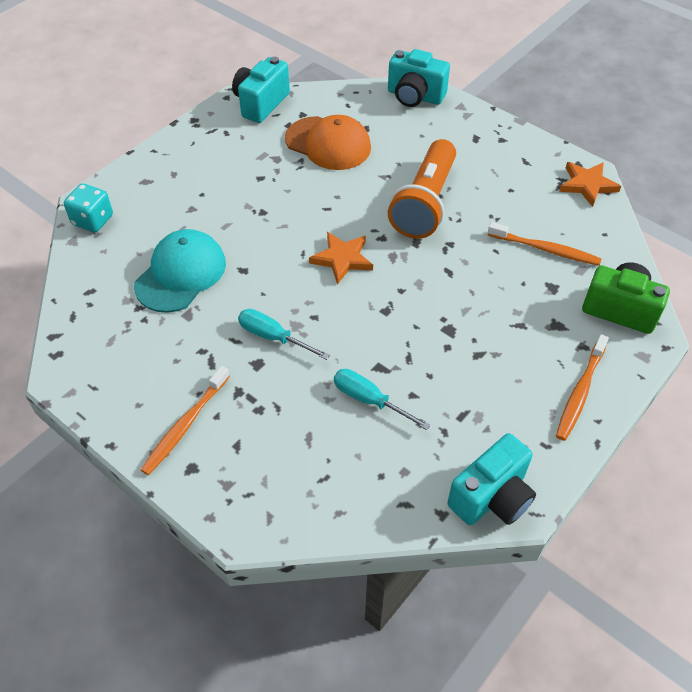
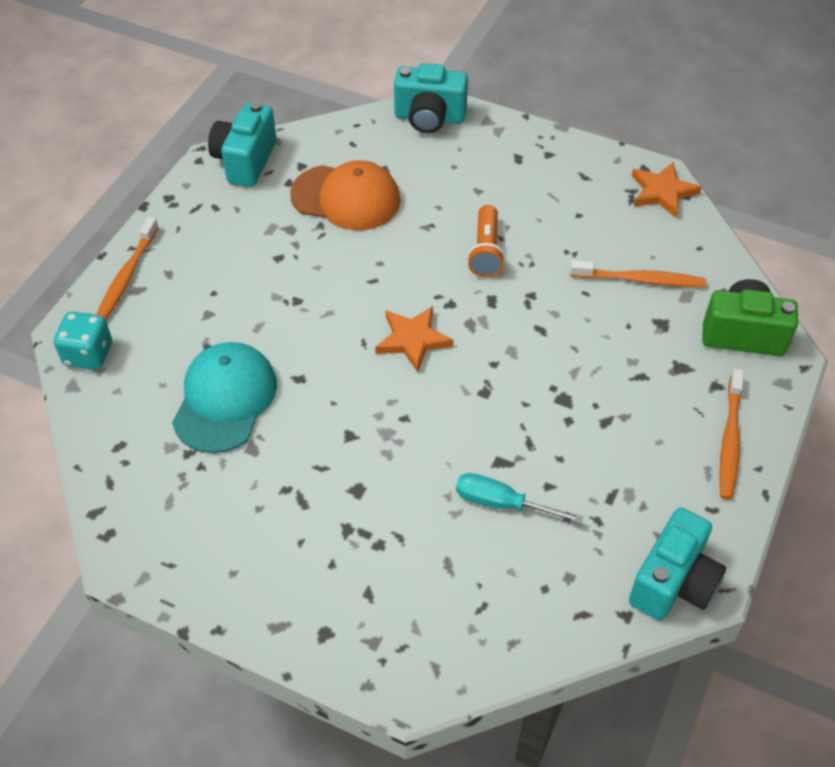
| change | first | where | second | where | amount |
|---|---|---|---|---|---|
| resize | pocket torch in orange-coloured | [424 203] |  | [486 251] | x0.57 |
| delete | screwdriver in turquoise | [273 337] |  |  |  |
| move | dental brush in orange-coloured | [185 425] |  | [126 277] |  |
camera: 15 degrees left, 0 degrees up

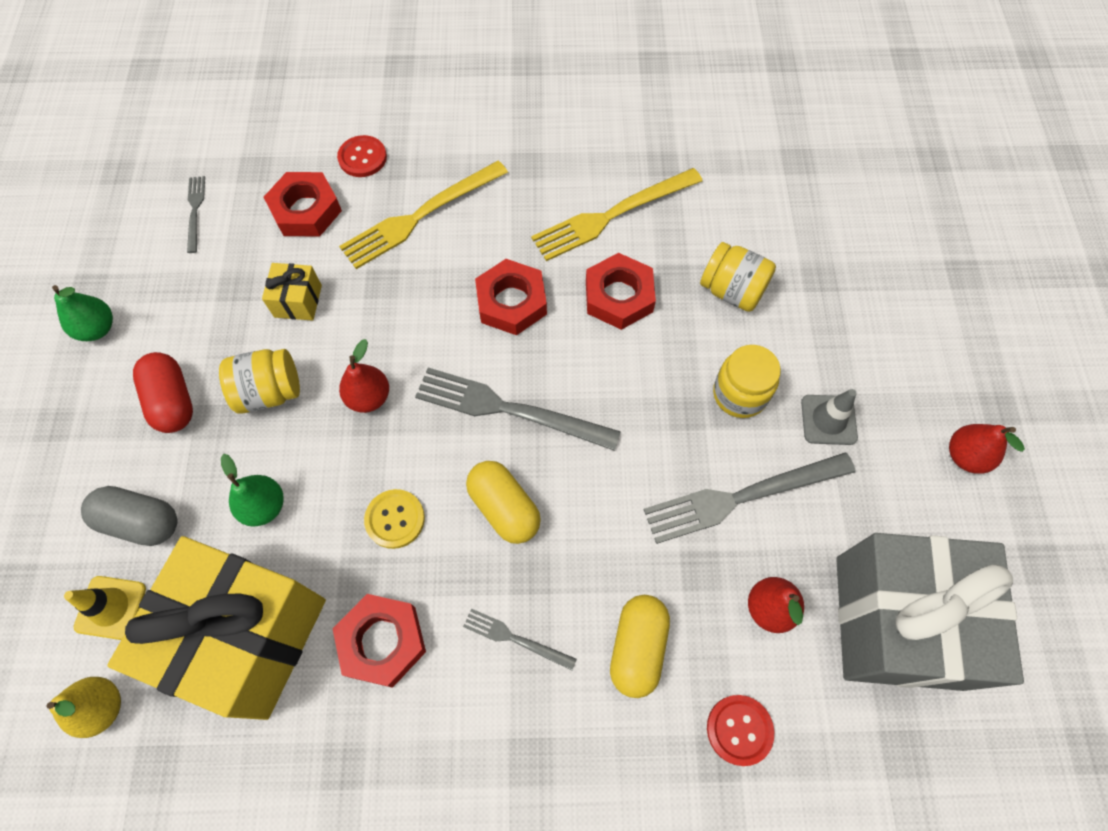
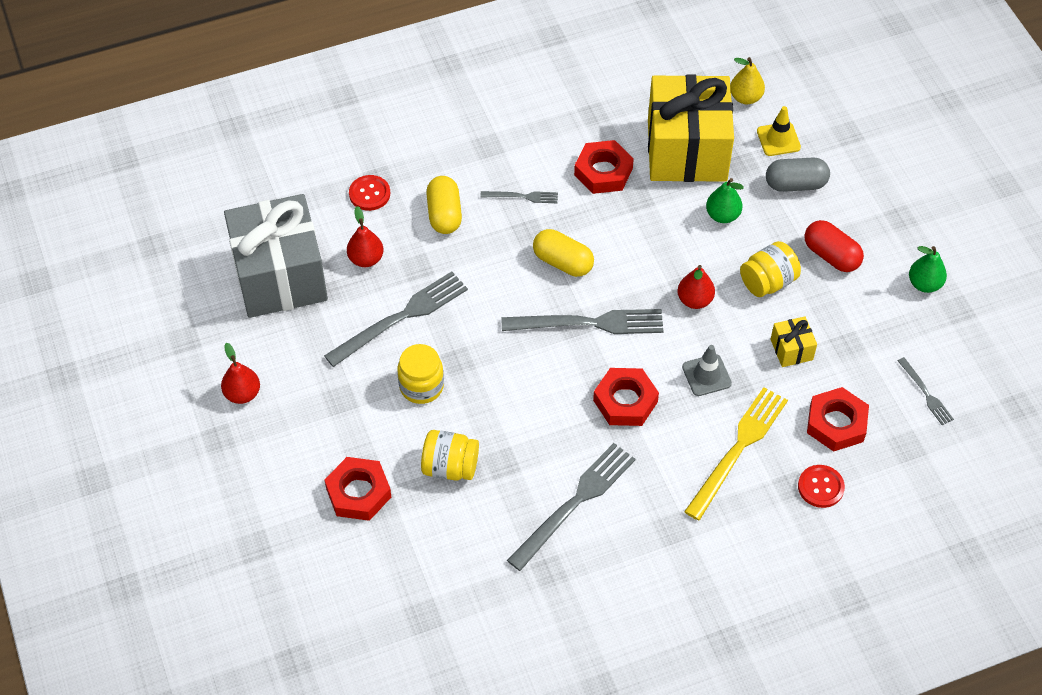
| change | first | where | second | where | amount |
|---|---|---|---|---|---|
| recolor | table fork in yellow | [612 215] | table fork in ash-grey | [575 503] |  |
| move | hex nut in red | [619 296] |  | [358 492] |  |
| move | road cone in ash-grey | [828 420] |  | [706 375] |  |
| delete | button in yellow | [395 519] |  |  |  |
camera: 160 degrees right, 10 degrees down

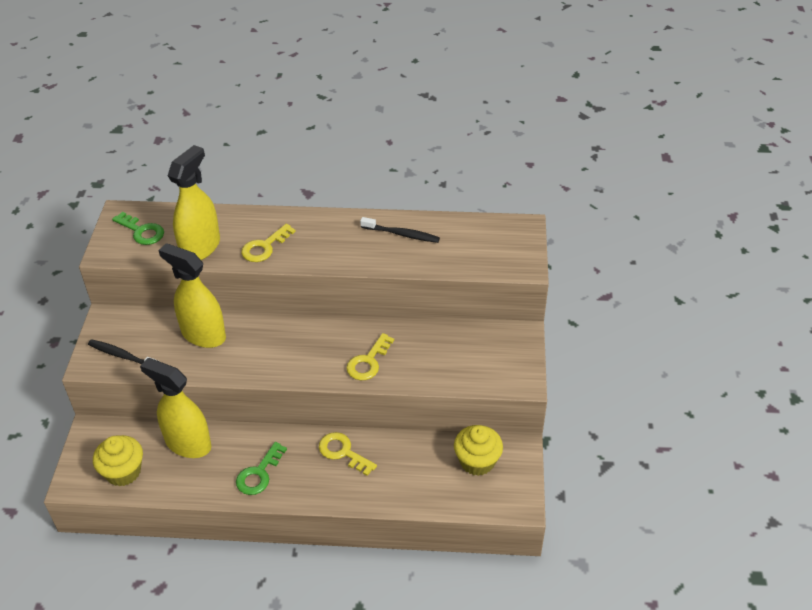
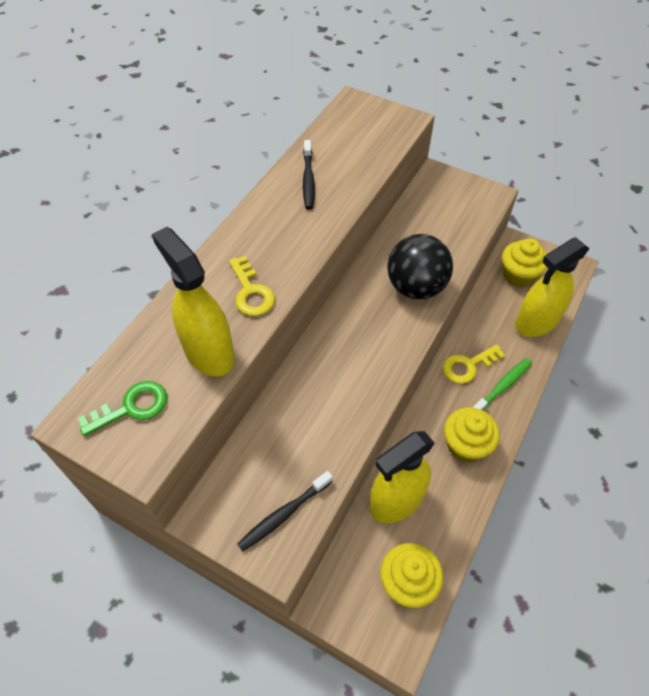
| change | first | where | second | where | amount |
|---|---|---|---|---|---|
| rotate | dental brush in ebony | [402 234] |  | [308 180] | 135 degrees clockwise |
| move | spray cleaner in yellow | [203 335] |  | [536 322] |  |
| replace | latchkey in yellow | [368 362] | ball in ebony | [416 287] |  |
| replace | latchkey in leaf-green | [259 474] | muffin in yellow | [466 445] |  |
| insert |  |  | dental brush in leaf-green | [502 386] |  |
camera: 65 degrees left, 10 degrees up

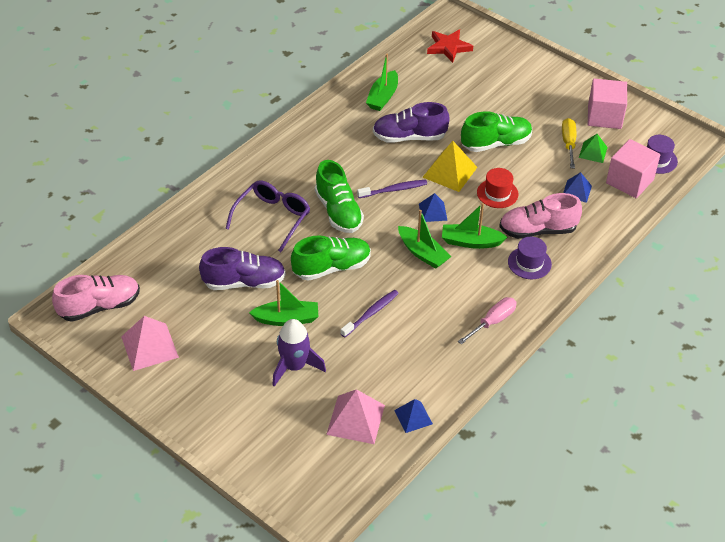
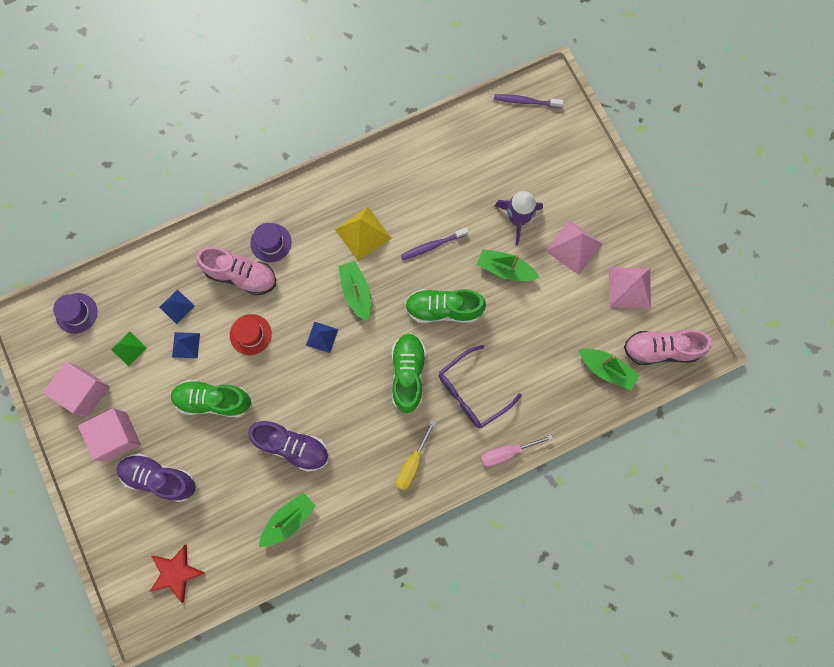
| change | first | where | second | where | amount |
|---|---|---|---|---|---|
| move | screwdriver in yellow | [568 144] |  | [412 463] |  |
| move | solid cube in pink | [629 181] |  | [117 436] |  |
| move | pyramid shape in yellow | [450 172] |  | [362 233] |  |
| move | dental brush in violet | [394 190] |  | [525 101] |  |
| move | sailboat in leaf-green | [471 242] |  | [606 369] |  |
| move | sneaker in violet | [244 282] |  | [159 478] |  |
| move | screwdriver in pink | [492 322] |  | [507 452] |  |
| move | pyramid shape in pink | [356 419] |  | [573 247] |  |
| move | pyramid shape in blue | [413 417] |  | [186 345] |  |
camera: 155 degrees left, 30 degrees up

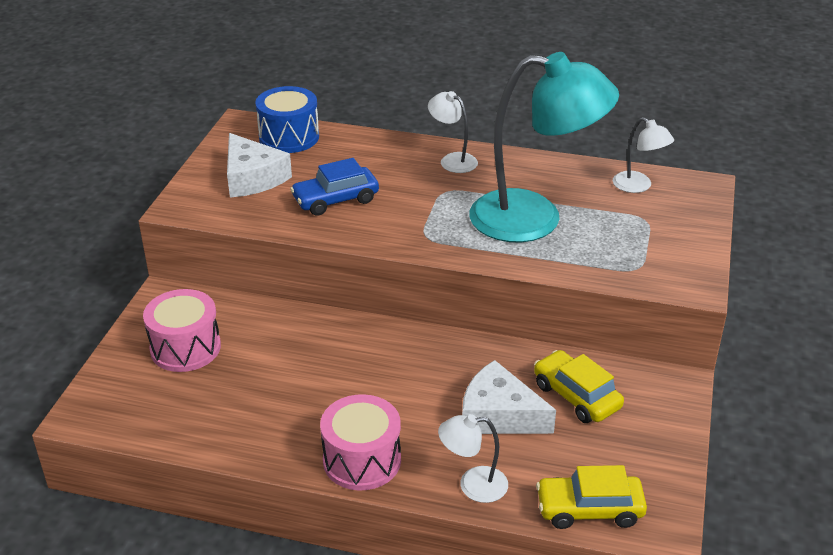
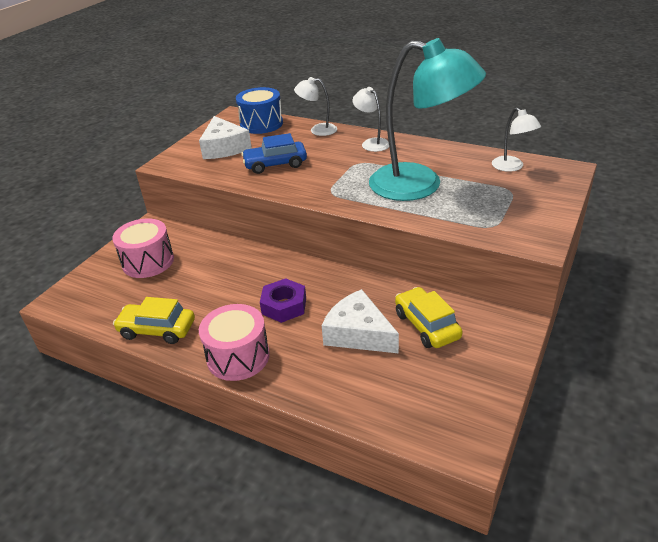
| change | first | where | second | where | amount |
|---|---|---|---|---|---|
| move | desk lamp in snow-white | [473 485] |  | [318 130] |  |
| move | toy car in yellow | [589 509] |  | [157 330] |  |
| insert |  |  | hex nut in violet | [284 306] |  |
camera: 15 degrees right, 0 degrees up

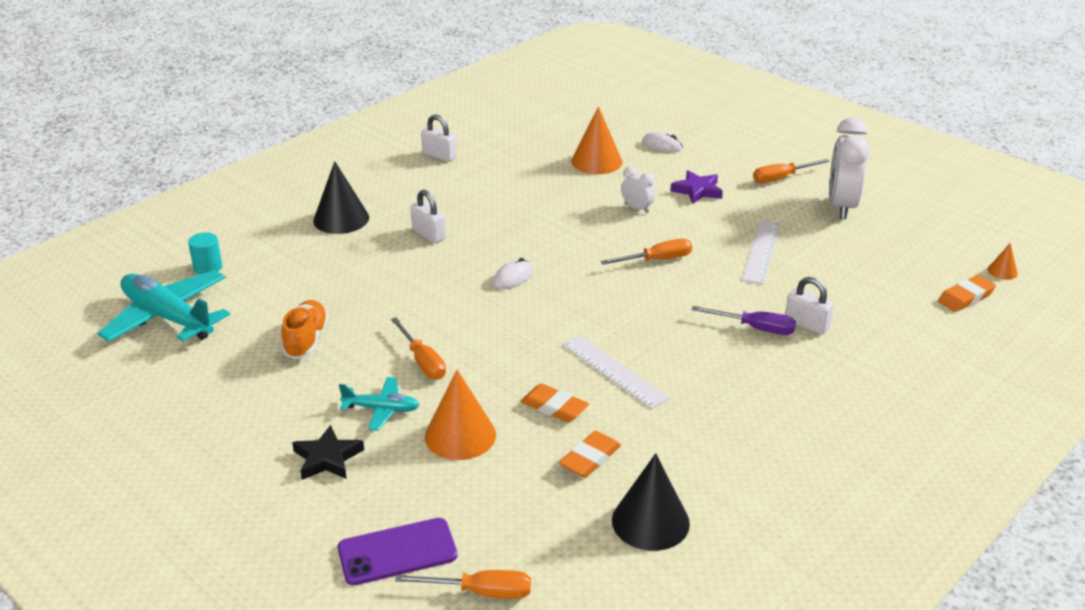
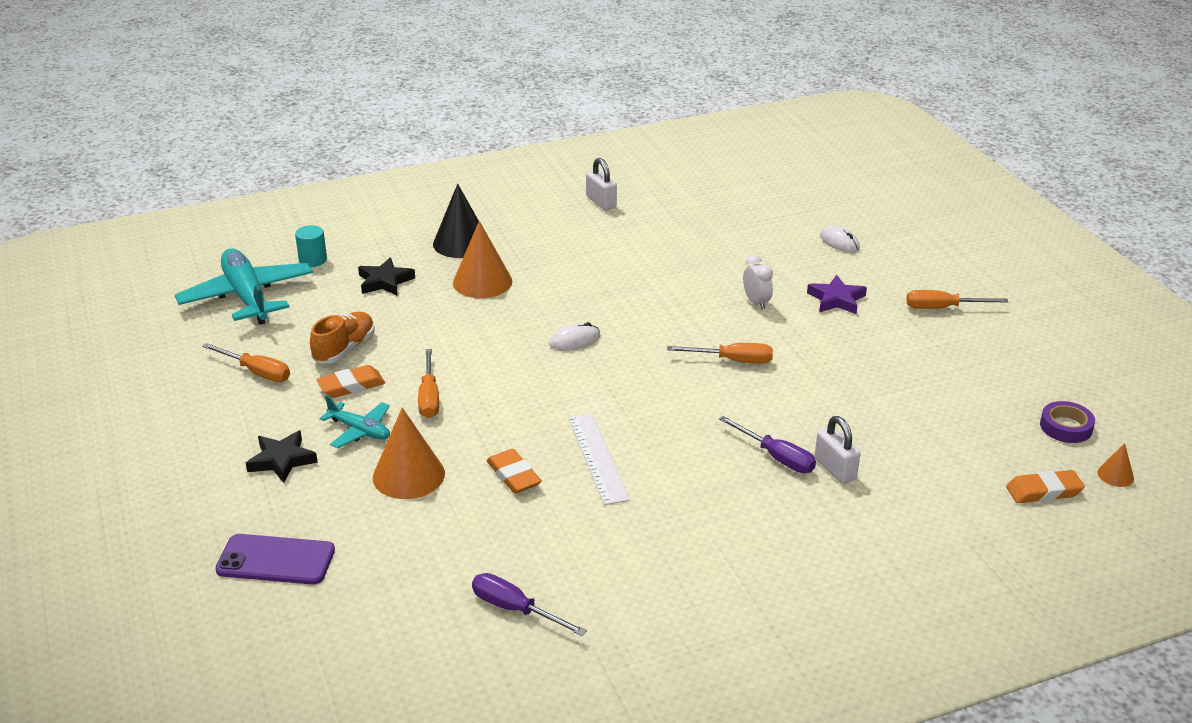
| change | first | where | second | where | amount |
|---|---|---|---|---|---|
| move | cone in orange-coloured | [596 161] |  | [482 282] |  |
| delete | clock in snow-white | [841 206] |  |  |  |
| delete | padlock in snow-white | [428 234] |  |  |  |
| delete | ruler in snow-white | [761 251] |  |  |  |
| move | pencil eraser in orange-coloured | [590 458] |  | [351 386] |  |
| replace | cone in ebony | [650 521] | screwdriver in violet | [515 609] |  |
| move | screwdriver in orange-coloured | [481 592] |  | [257 372] |  |
| insert |  |  | five-pointed star in ebony | [385 281] |  |
| insert |  |  | tape in violet | [1066 427] |  |
camera: 25 degrees right, 0 degrees up

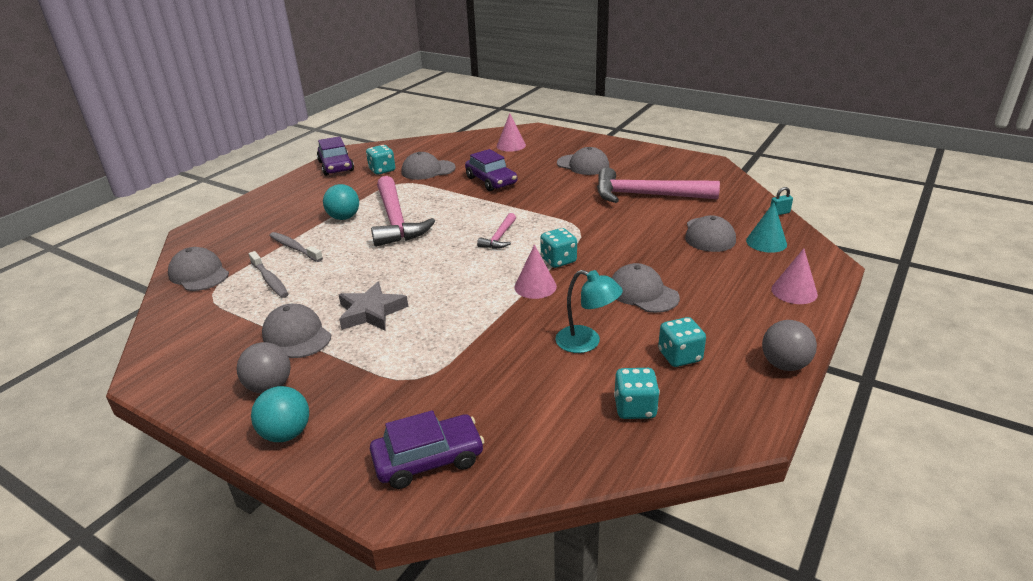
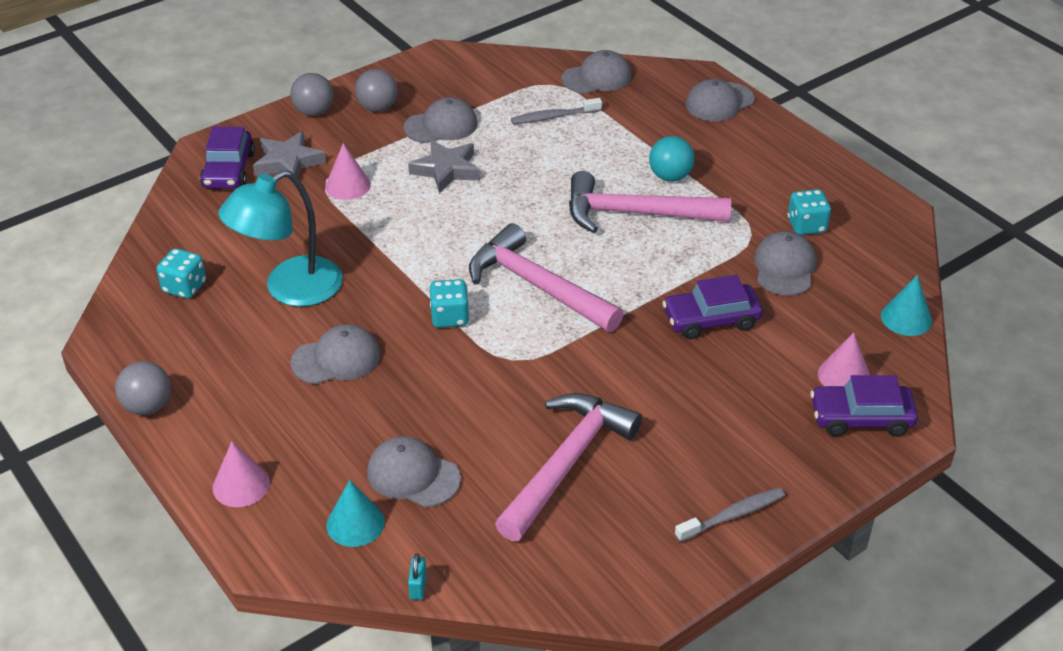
| change | first | where | second | where | amount |
|---|---|---|---|---|---|
| move | toy car in violet | [336 166] |  | [861 418] |  |
| move | baseball cap in ash-grey | [583 165] |  | [719 102] |  |
| resize | claw hammer in pink | [499 237] |  | [537 286] | x2.07 |
| move | dental brush in ash-grey | [294 248] |  | [733 515] |  |
| move | cone in pink | [535 286] |  | [347 185] |  |
| resize | desk lamp in turquoise | [586 342] |  | [290 289] | x1.64 |
| delete | die in turquoise | [679 356] |  |  |  |
| recolor | ball in turquoise | [286 434] | ball in ash-grey | [314 112] |  |
| insert |  |  | five-pointed star in ash-grey | [288 162] |  |
| insert |  |  | cone in turquoise | [906 318] |  |
camera: 110 degrees right, 10 degrees up

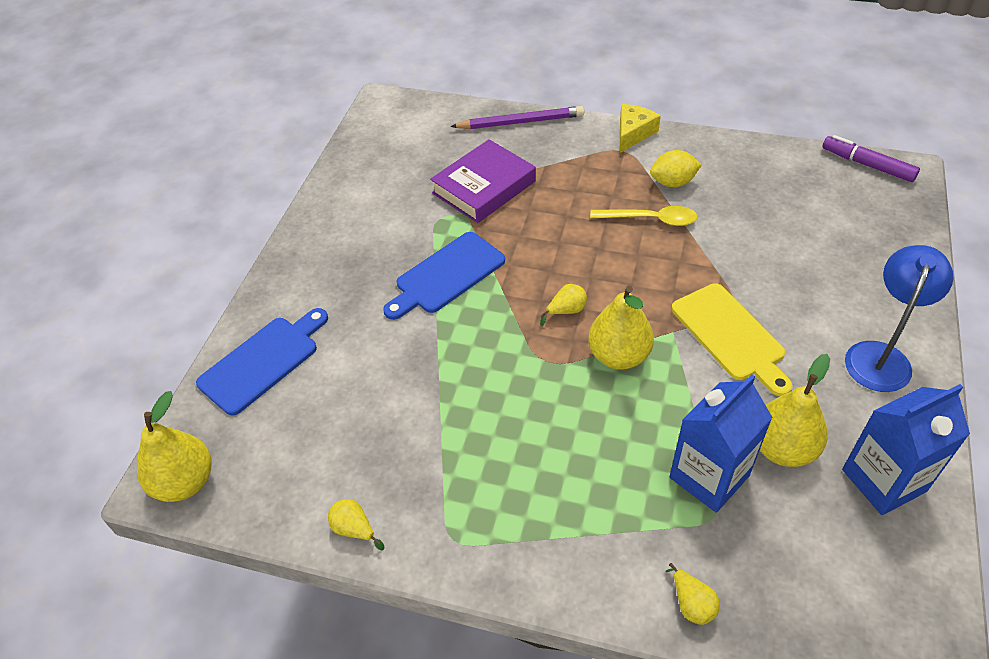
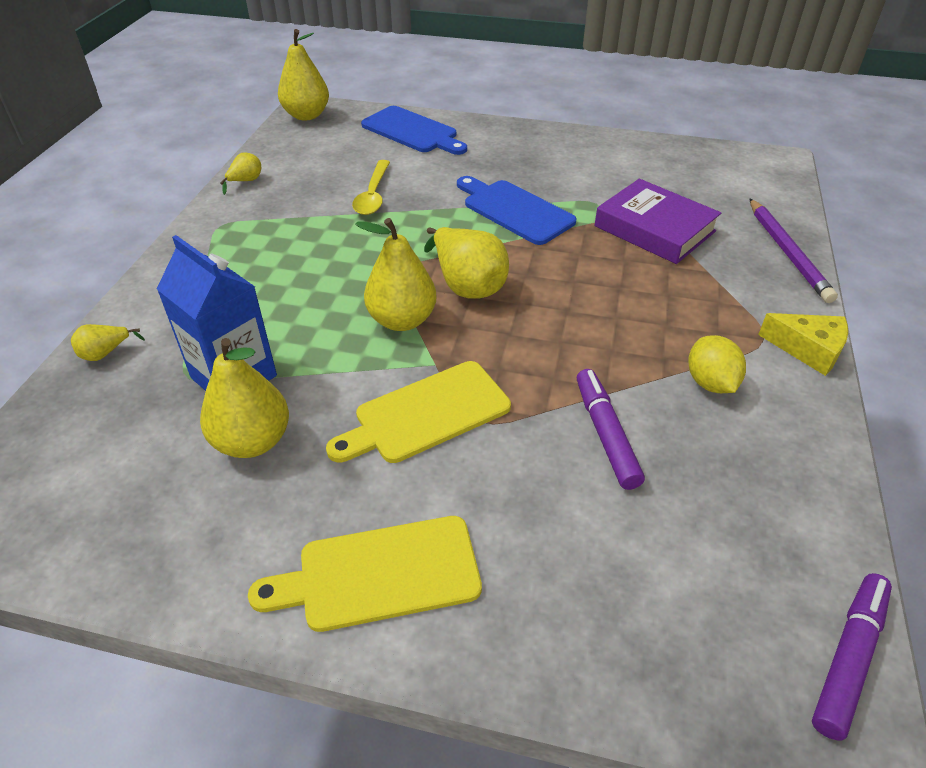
| change | first | where | second | where | amount |
|---|---|---|---|---|---|
| move | spoon in yellow | [650 219] |  | [373 195] |  |
| replace | desk lamp in blue | [880 356] | bread board in yellow | [379 574] |  |
| resize | pear in yellow | [566 311] |  | [467 285] | x2.00 |
| delete | juice carton in blue | [883 480] |  |  |  |
| insert |  |  | marker pen in violet | [605 434] |  |
camera: 85 degrees right, 5 degrees down

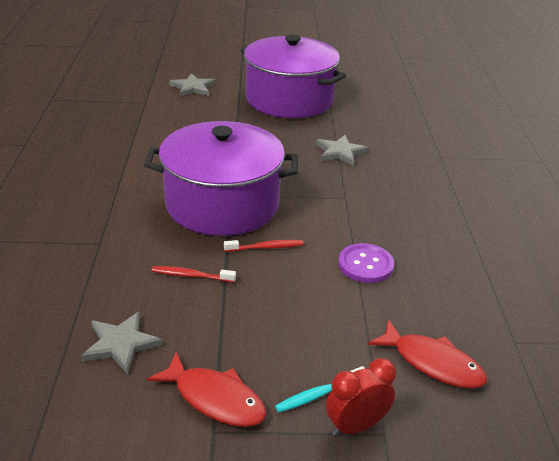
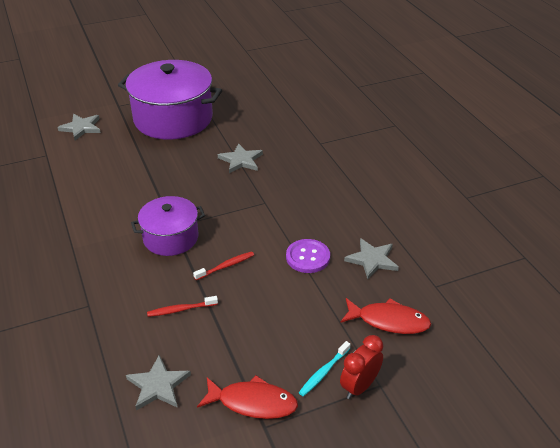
| change | first | where | second | where | amount |
|---|---|---|---|---|---|
| resize | stockpot in violet | [222 204] |  | [170 238] | x0.57 |
| insert |  |  | five-pointed star in ash-grey | [372 260] |  |
camera: 20 degrees left, 5 degrees up

